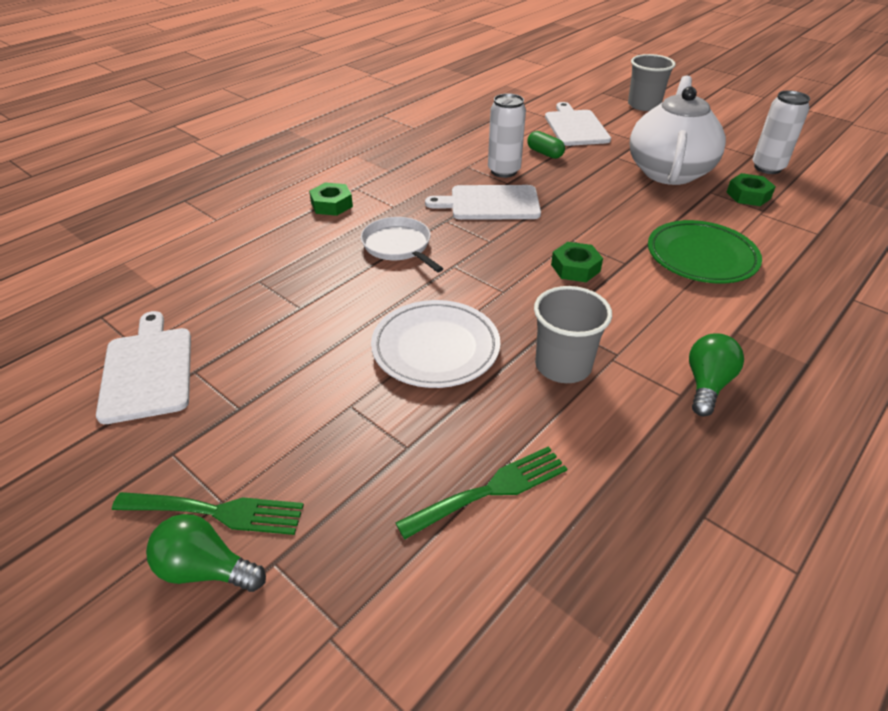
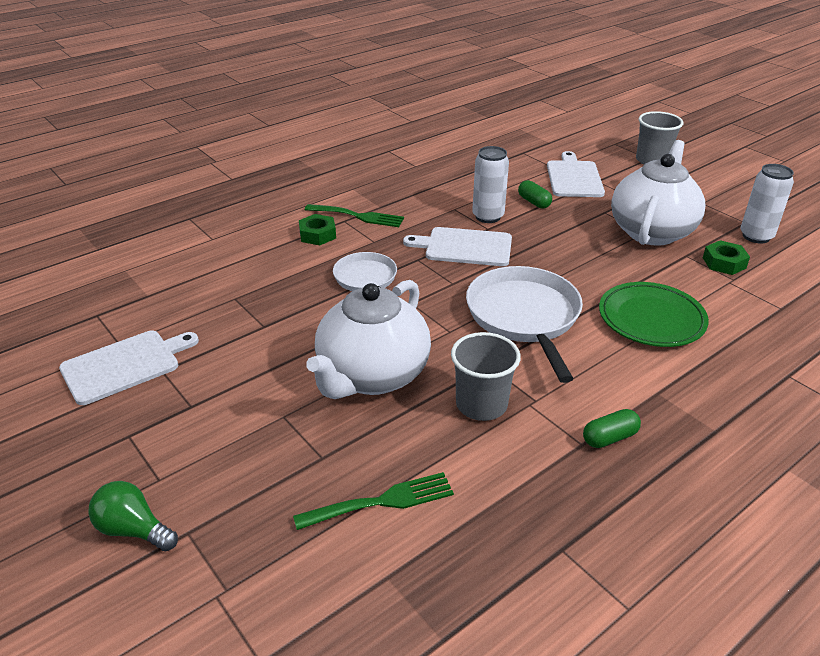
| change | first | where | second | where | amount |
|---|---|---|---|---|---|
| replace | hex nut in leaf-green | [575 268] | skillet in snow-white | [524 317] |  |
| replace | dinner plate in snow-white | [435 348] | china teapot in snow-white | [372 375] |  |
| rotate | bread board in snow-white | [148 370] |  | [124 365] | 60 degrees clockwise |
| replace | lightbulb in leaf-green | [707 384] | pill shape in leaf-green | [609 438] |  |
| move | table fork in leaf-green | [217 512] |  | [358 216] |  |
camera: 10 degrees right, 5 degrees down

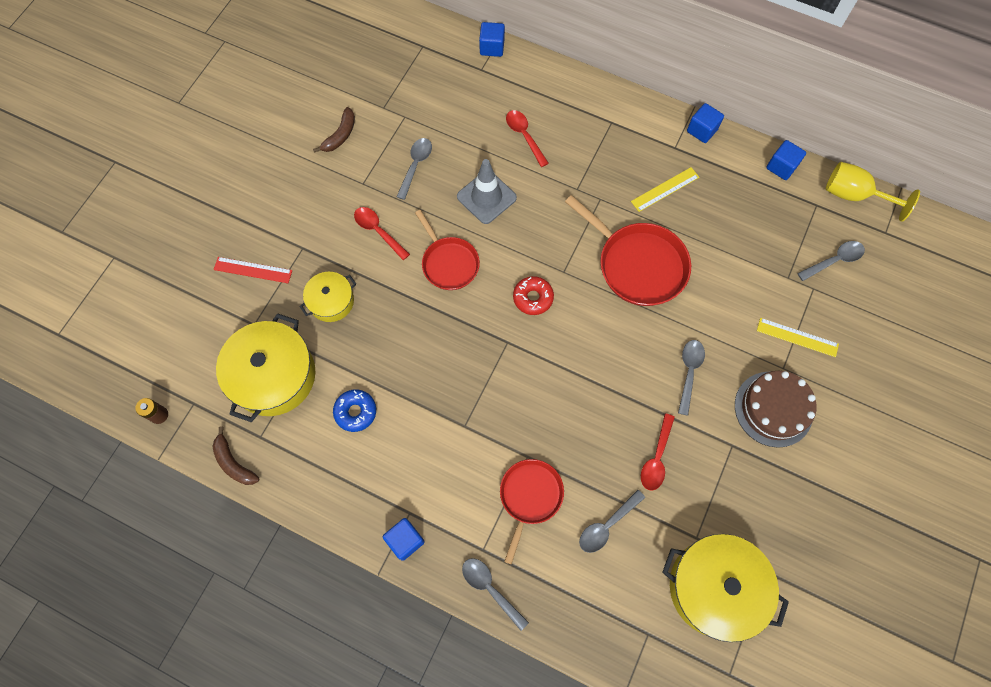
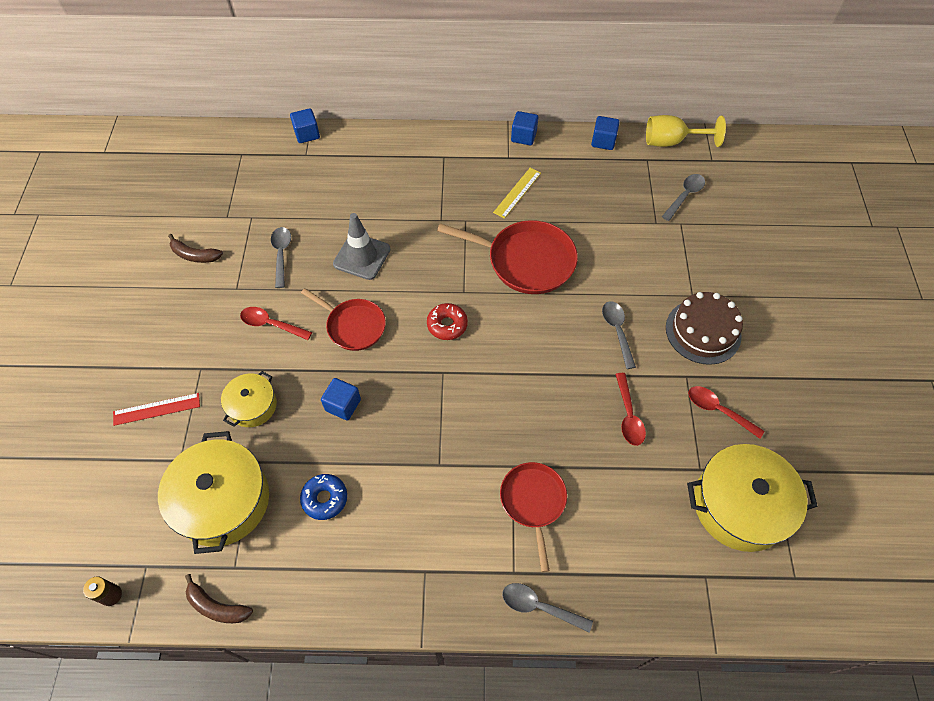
| change | first | where | second | where | amount |
|---|---|---|---|---|---|
| rotate | banana fruit in russet | [340 135] |  | [195 255] | 105 degrees clockwise |
| move | spoon in red | [524 136] |  | [718 410] |  |
| delete | ruler in yellow | [797 337] |  |  |  |
| delete | spoon in ash-grey | [607 525] |  |  |  |
| move | solid cube in blue | [405 540] |  | [343 405] |  |
camera: 25 degrees left, 10 degrees down

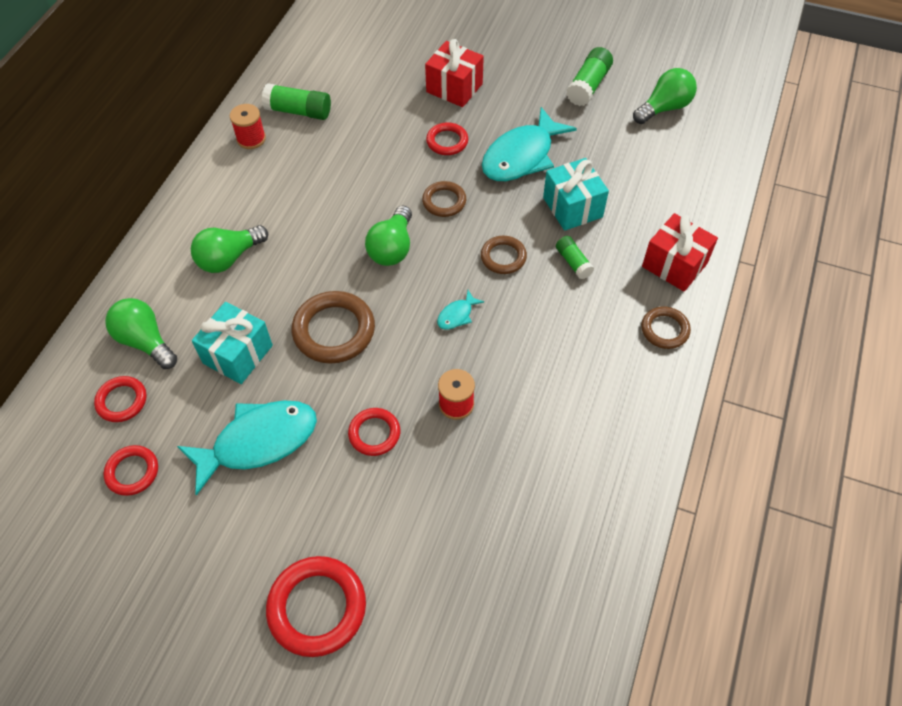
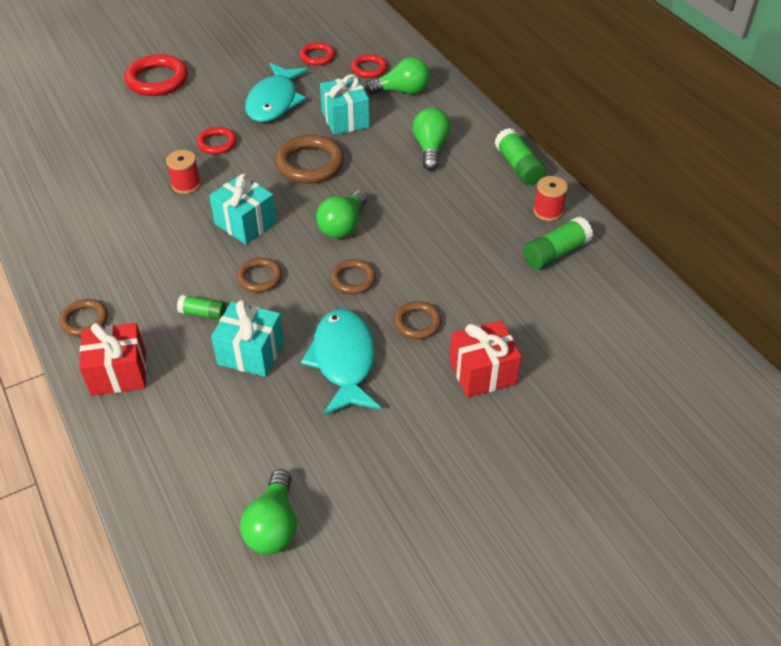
| change | first | where | second | where | amount |
|---|---|---|---|---|---|
| move | glue stick in leaf-green | [588 86] |  | [518 166] |  |
| recolor | torus in red | [447 141] | torus in russet | [417 323] |  |
| rotate | lightbulb in leaf-green | [392 248] |  | [343 226] | 120 degrees counterclockwise |
| replace | fish in turquoise | [457 315] | present in turquoise | [245 223] |  |
camera: 130 degrees right, 10 degrees down

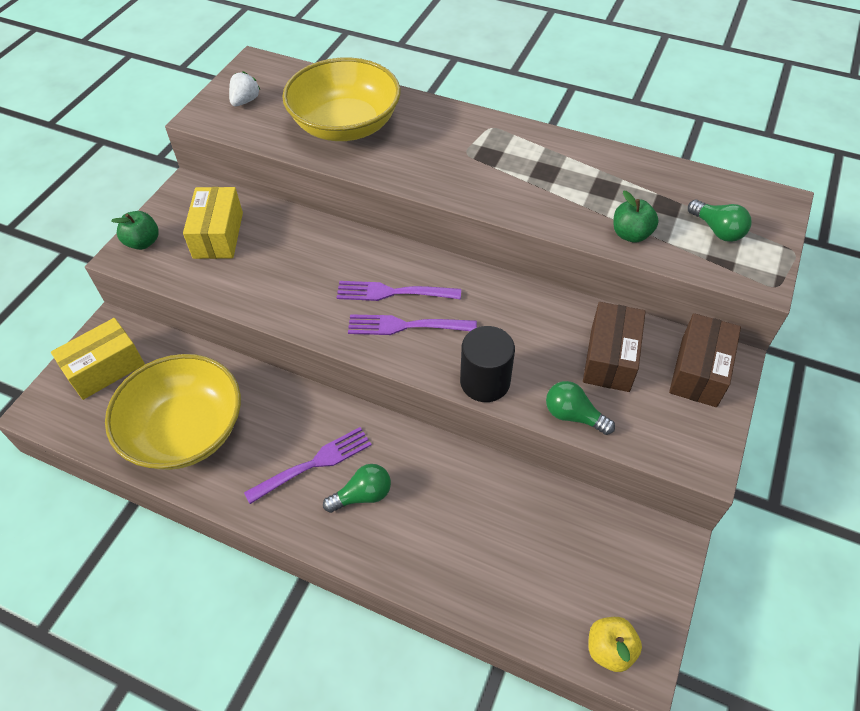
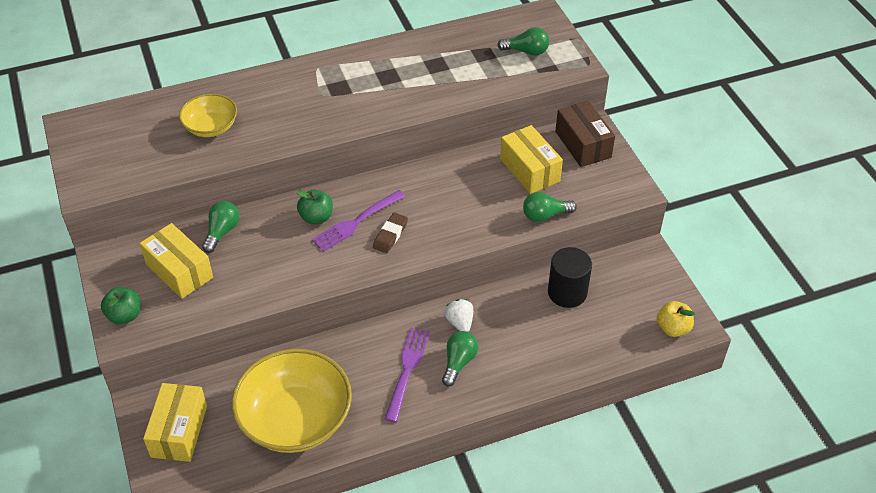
| change | first | where | second | where | amount |
|---|---|---|---|---|---|
| resize | deep dish in yellow | [345 125] |  | [211 127] | x0.54 |
| move | berry in snow-white | [245 101] |  | [460 322] |  |
| move | toy apple in leaf-green | [631 234] |  | [316 217] |  |
| recolor | box in russet | [610 358] | box in yellow | [529 170] |  |
| replace | table fork in violet | [407 325] | pencil eraser in russet | [390 235] |  |
| move | cylinder in ebony | [485 382] |  | [567 292] |  |
| insert |  |  | lightbulb in leaf-green | [222 232] |  |
camera: 45 degrees left, 5 degrees down

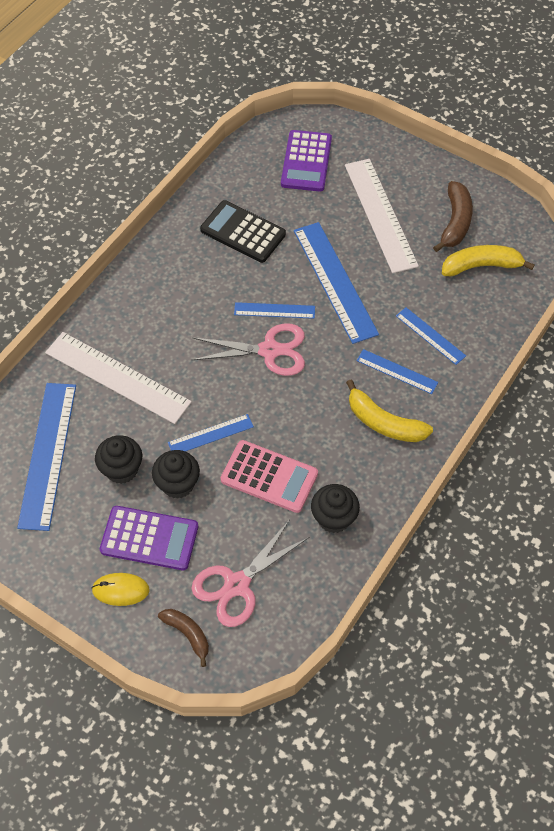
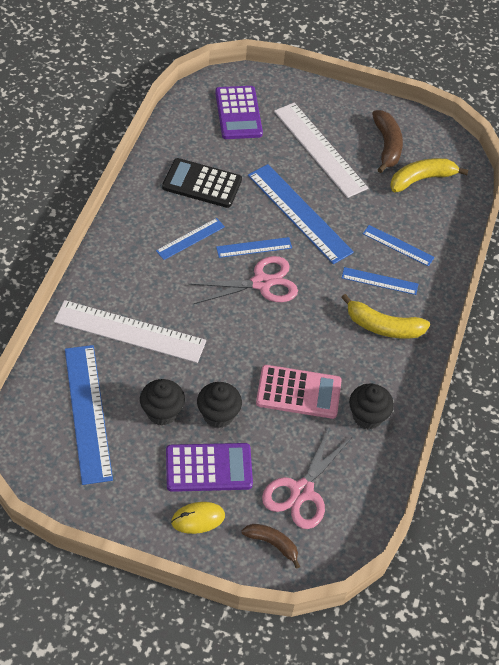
| change | first | where | second | where | amount |
|---|---|---|---|---|---|
| move | ruler in blue | [210 434] |  | [190 239] |  |
camera: 20 degrees left, 5 degrees down

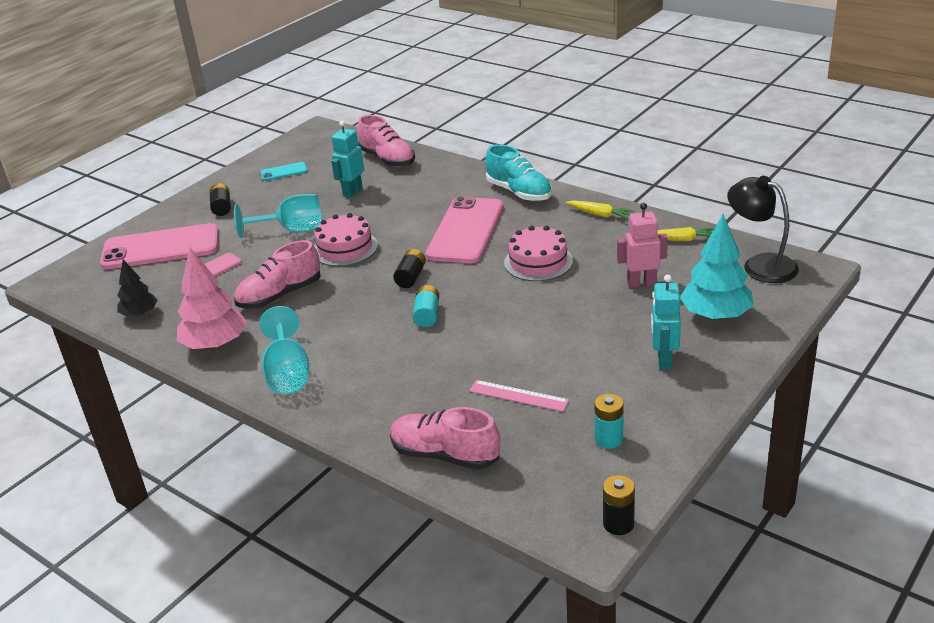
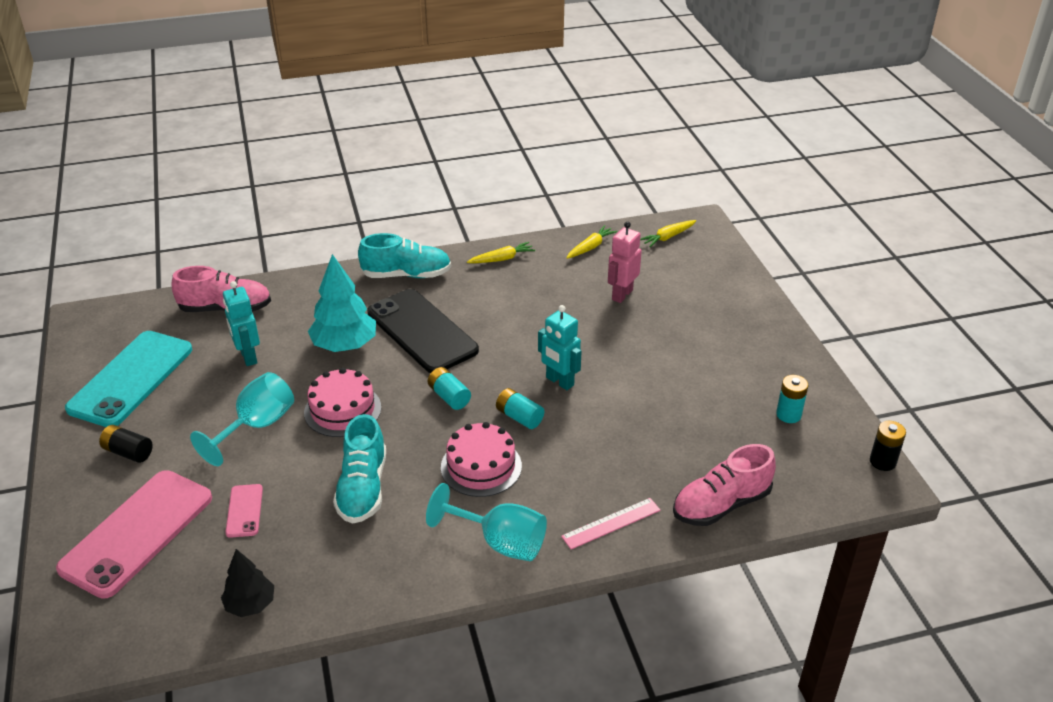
| change | first | where | second | where | amount |
|---|---|---|---|---|---|
| resize | smartphone in turquoise | [284 172] |  | [131 379] | x2.26 |
| replace | desk lamp in ebony | [760 265] | carrot in yellow | [668 237] |  |
| recolor | smartphone in pink | [466 231] | smartphone in ebony | [422 331] |  |
| move | toy tree in turquoise | [715 315] |  | [345 345] |  |
| move | gateau in pink | [538 262] |  | [481 466] |  |
| recolor | sneaker in pink | [280 295] | sneaker in turquoise | [363 488] |  |
| delete | toy tree in pink | [215 344] |  |  |  |
| recolor | AA battery in ebony | [411 277] | AA battery in turquoise | [449 397] |  |
| move | robot figure in turquoise | [663 360] |  | [559 382] |  |
| move | ruler in pink | [518 396] |  | [611 523] |  |
camera: 55 degrees left, 5 degrees up

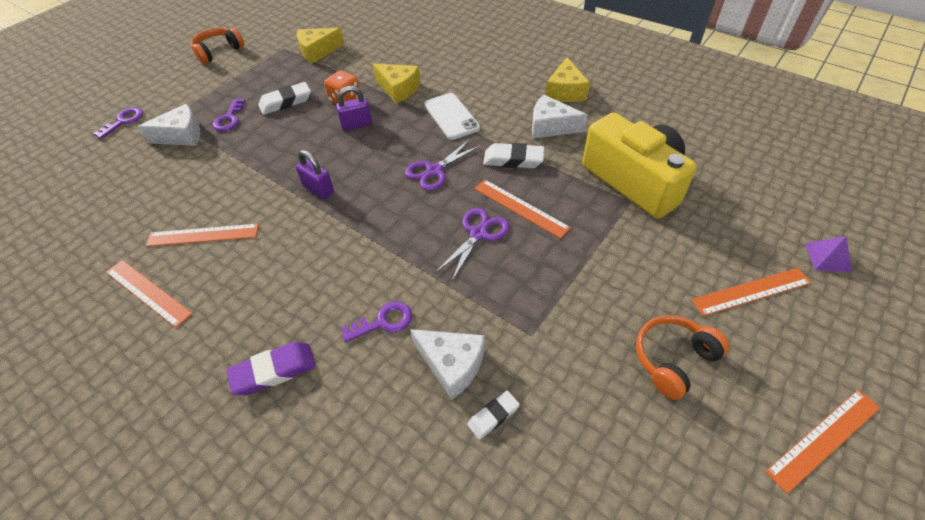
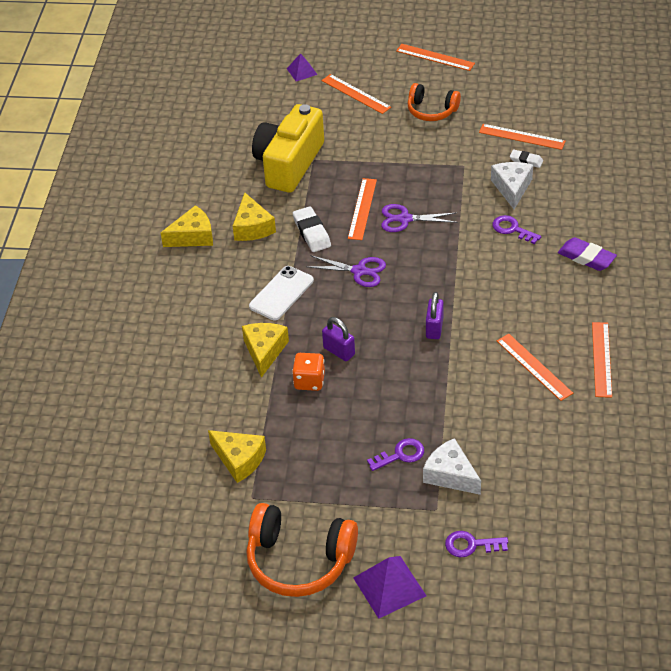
| change | first | where | second | where | amount |
|---|---|---|---|---|---|
| resize | headphones in orange-coloured | [218 51] |  | [299 560] | x1.61 |
| delete | pencil eraser in snow-white | [286 102] |  |  |  |
| recolor | piece of cheese in snow-white | [551 126] | piece of cheese in yellow | [252 227] |  |
| insert |  |  | ruler in orange-coloured | [522 136] |  |
| insert |  |  | pyramid shape in violet | [389 586] |  |
camera: 120 degrees left, 5 degrees down

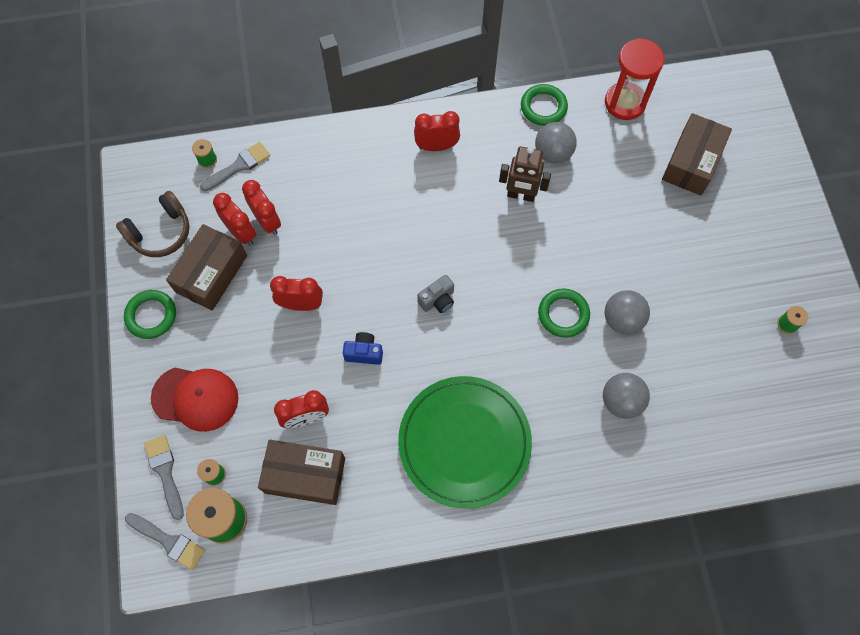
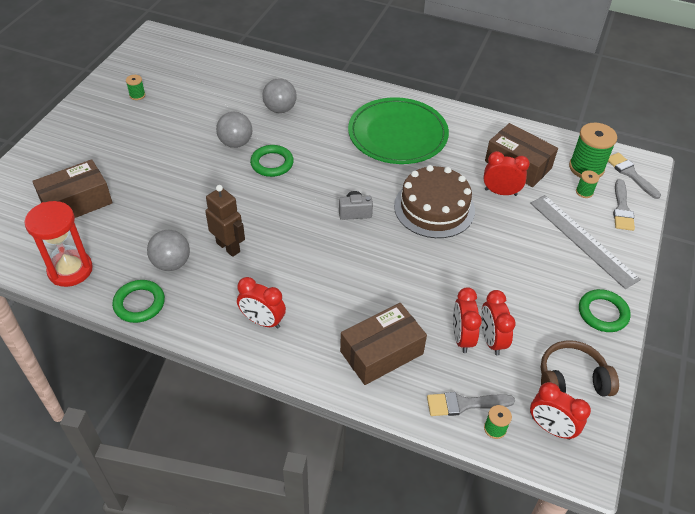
| change | first | where | second | where | amount |
|---|---|---|---|---|---|
| move | box in russet | [211 274] |  | [381 352] |  |
| move | clock in red | [301 304] |  | [550 428] |  |
| replace | compact camera in blue | [364 353] | gateau in russet | [434 208] |  |
| replace | baseball cap in red | [195 398] | ruler in ash-grey | [582 240] |  |
camera: 150 degrees left, 20 degrees down

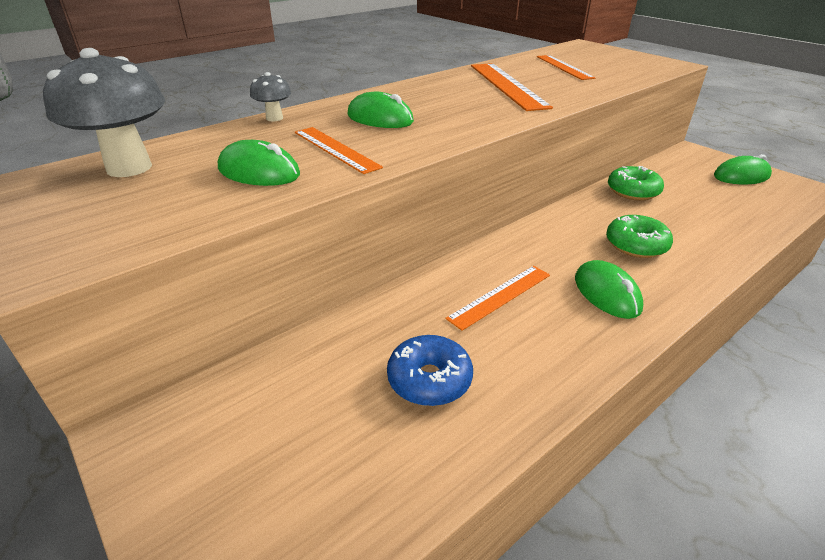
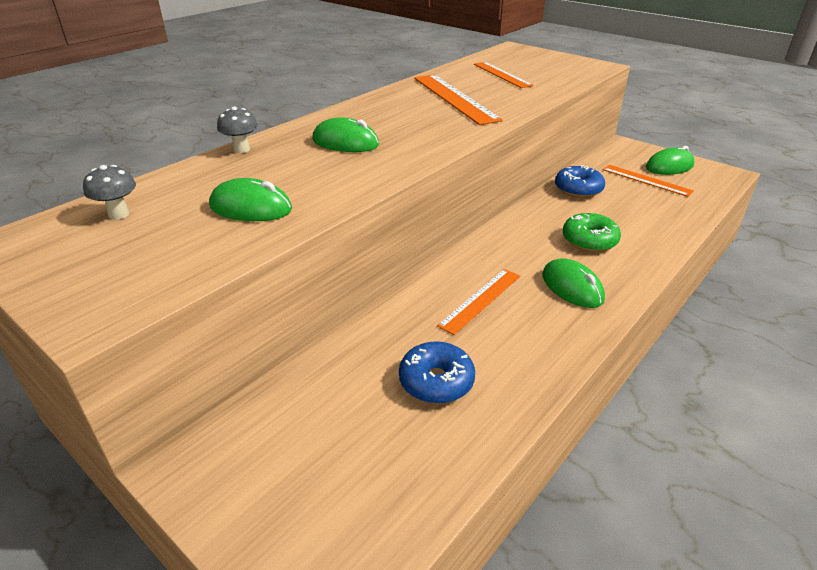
| change | first | where | second | where | amount |
|---|---|---|---|---|---|
| resize | mushroom in ash-grey | [129 168] |  | [119 214] | x0.48 |
| move | ruler in orange-coloured | [335 149] |  | [646 180] |  |
| recolor | donut in leaf-green | [633 191] | donut in blue | [578 189] |  |
camera: 10 degrees left, 0 degrees up

